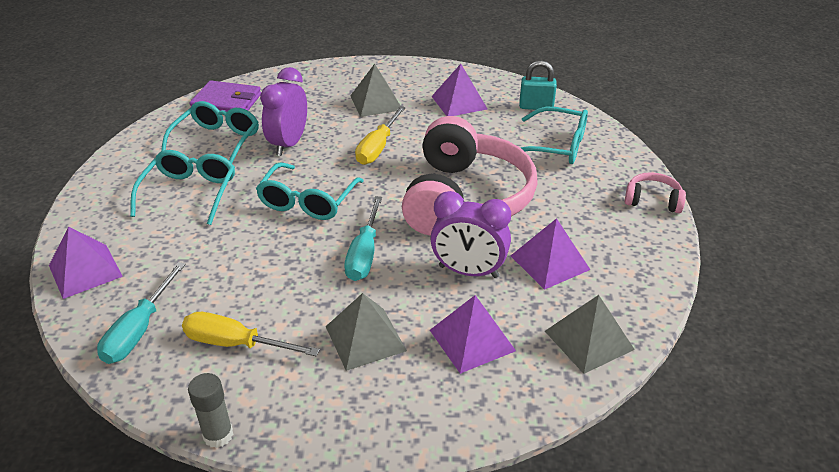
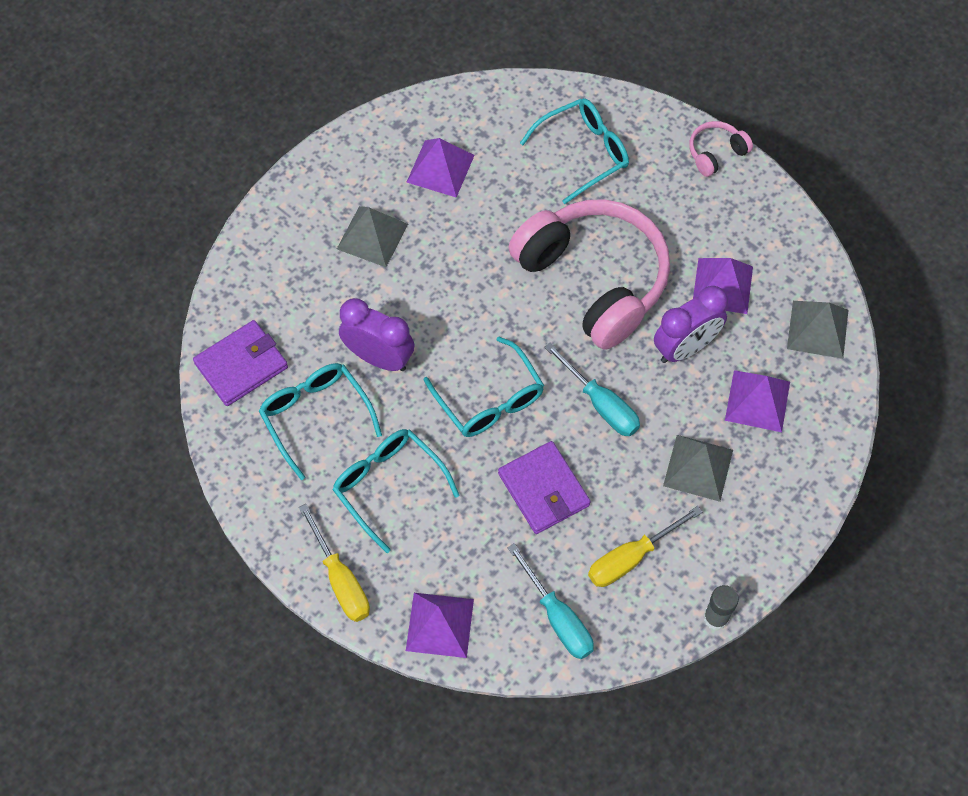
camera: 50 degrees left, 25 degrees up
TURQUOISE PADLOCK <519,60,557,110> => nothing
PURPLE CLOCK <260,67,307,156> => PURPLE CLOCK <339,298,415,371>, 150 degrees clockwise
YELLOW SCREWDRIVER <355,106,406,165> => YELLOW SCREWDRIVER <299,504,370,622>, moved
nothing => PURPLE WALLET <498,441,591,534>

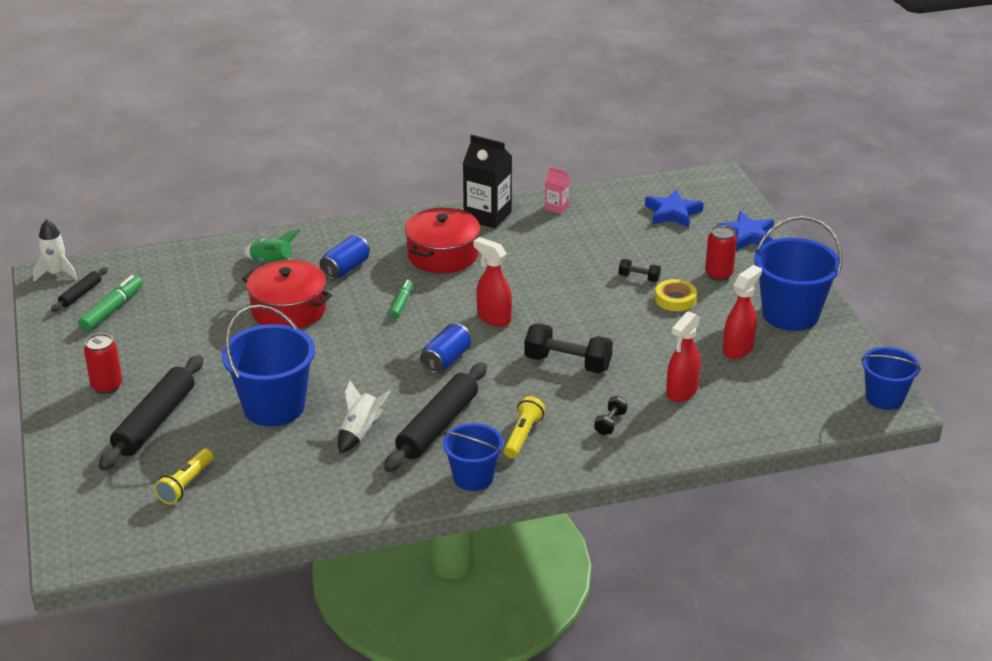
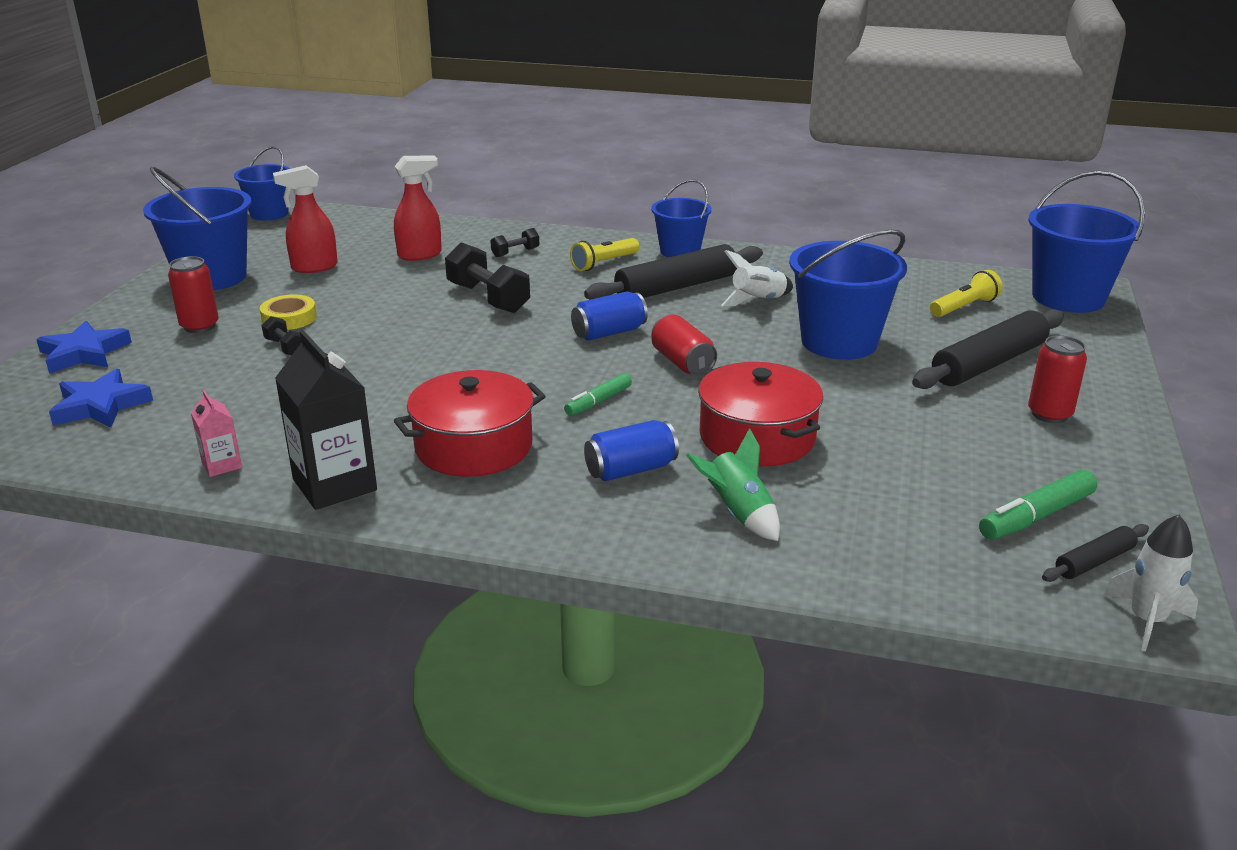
camera: 150 degrees left, 5 degrees down
RED SPRAY BOTTLE <473,237,512,327> => nothing
nothing => BLUE BUCKET <1028,171,1145,313>
nothing => RED CAN <651,315,717,376>

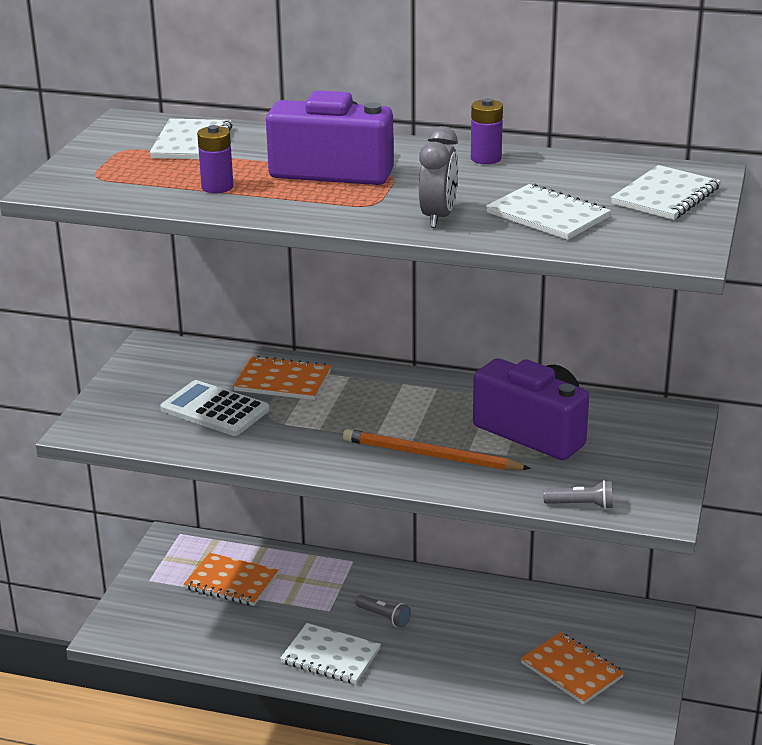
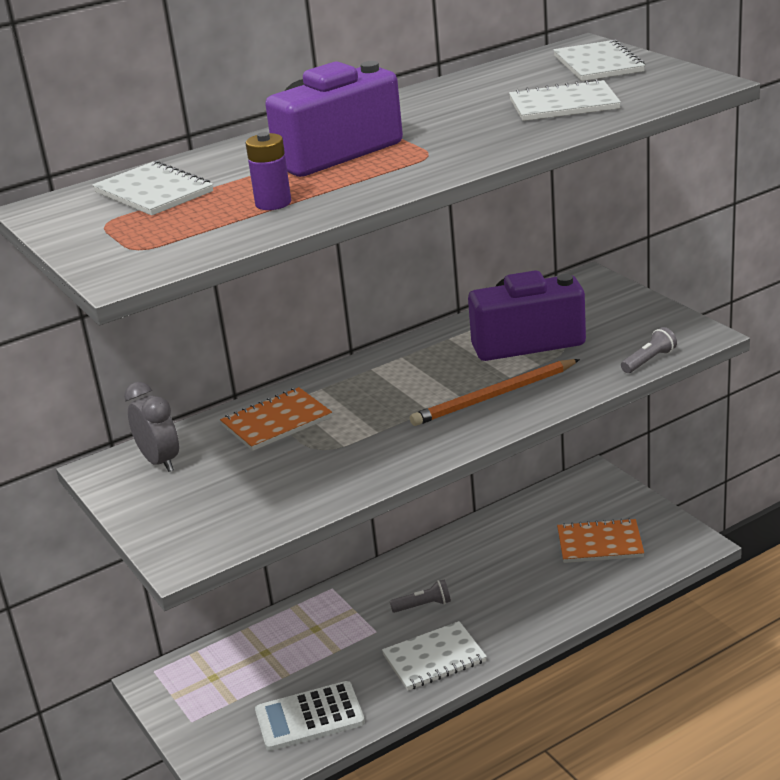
camera: 45 degrees left, 0 degrees up
PURPLE BATTERY <471,98,503,164> => nothing
GREY CLOCK <419,126,458,228> => GREY CLOCK <124,382,179,472>, moved
WHITE CALCULATOR <160,380,269,436> => WHITE CALCULATOR <255,681,365,751>, moved
ORANGE NOTEBOOK <184,553,278,606> => nothing

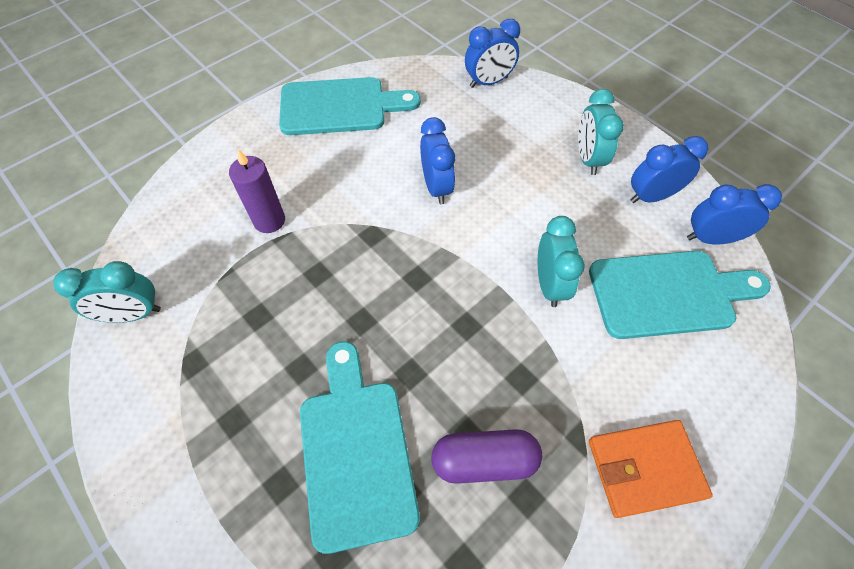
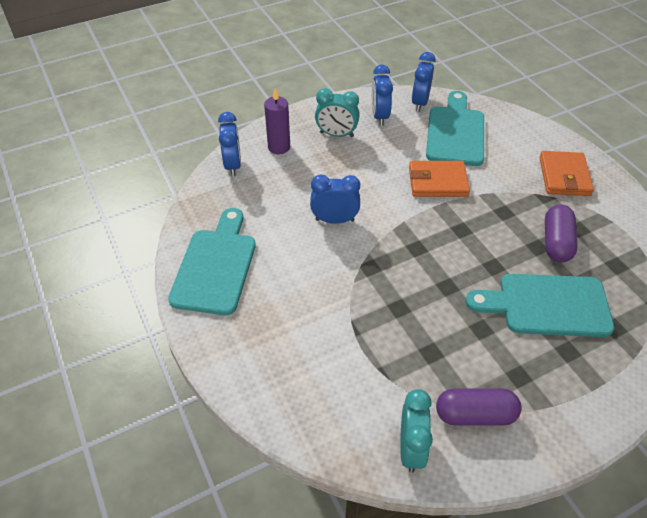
camera: 75 degrees left, 10 degrees down
PURPLE CANDLE <229,149,285,233> => PURPLE CANDLE <264,88,290,154>, moved
TURQUOISE CLOCK <538,216,585,307> => ORANGE WALLET <409,161,470,197>
nothing => PURPLE CAPSULE <436,388,522,426>

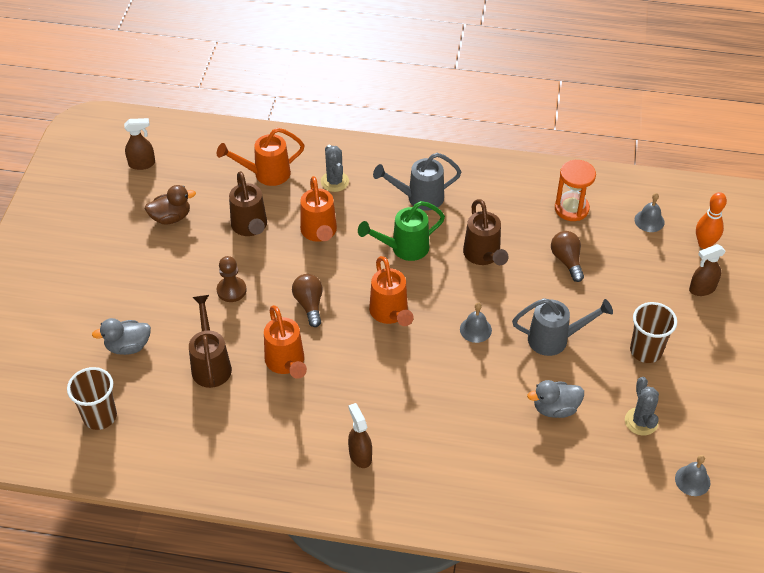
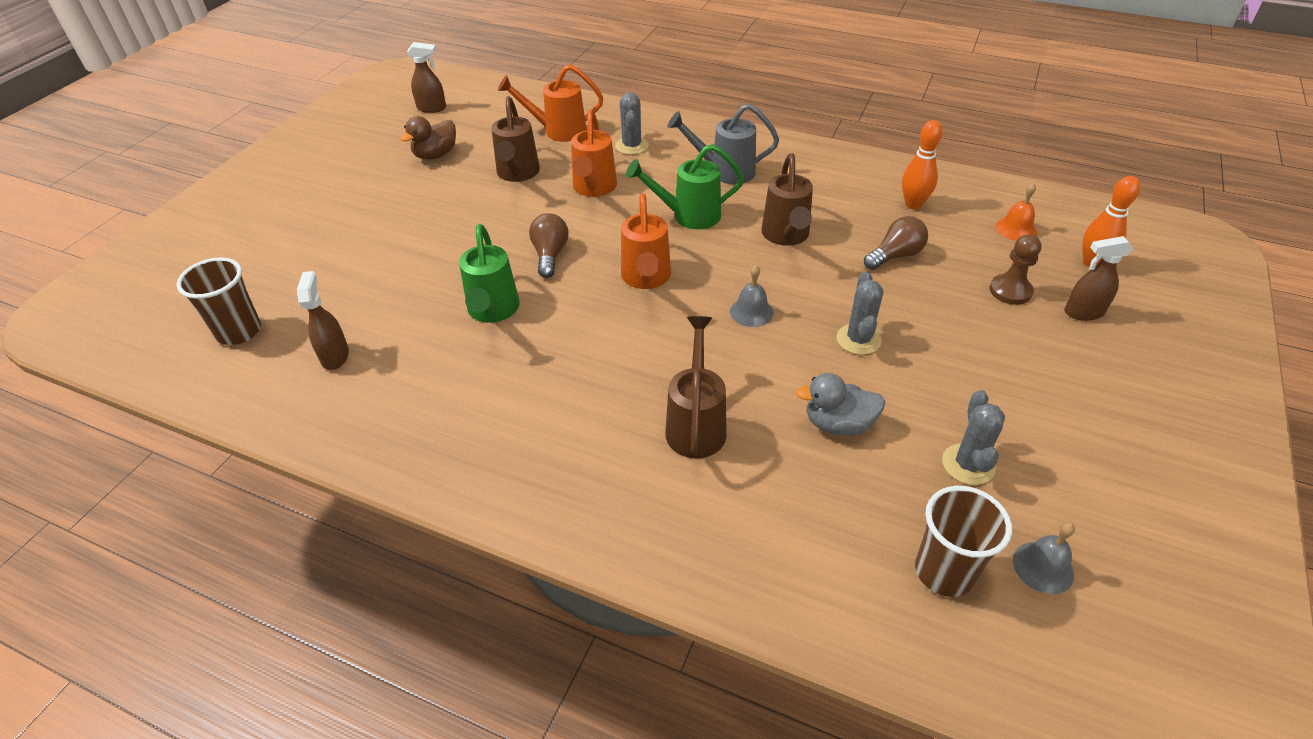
camera: 15 degrees right, 5 degrees down
ORANGE HOURGLASS <555,160,596,221> => ORANGE BOWLING PIN <902,120,943,209>
BROWN DUCK <145,185,196,225> => BROWN DUCK <400,116,456,159>, 135 degrees clockwise
GREY BELL <634,193,664,232> => ORANGE BELL <996,183,1037,241>
BROWN LIGHT BULB <551,231,584,282> => BROWN LIGHT BULB <864,216,928,270>, 60 degrees clockwise
BROWN PAWN <217,256,246,302> => BROWN PAWN <989,234,1042,305>, moved
BROWN WATERING CAN <189,295,232,388> => BROWN WATERING CAN <665,316,727,458>, moved
GREY WATERING CAN <512,298,613,356> => GREY CACTUS <836,271,883,355>
BROWN CUP <630,302,677,363> => BROWN CUP <915,486,1012,597>, moved
ORANGE WATERING CAN <264,305,307,379> => GREEN WATERING CAN <459,224,520,323>
GREY DUCK <92,318,151,355> => nothing
BROWN SPRAY BOTTLE <348,403,372,468> => BROWN SPRAY BOTTLE <297,271,349,370>, moved

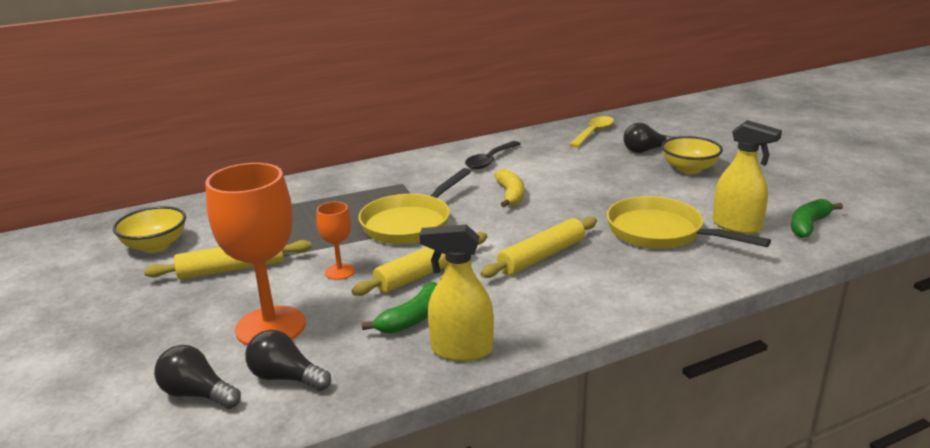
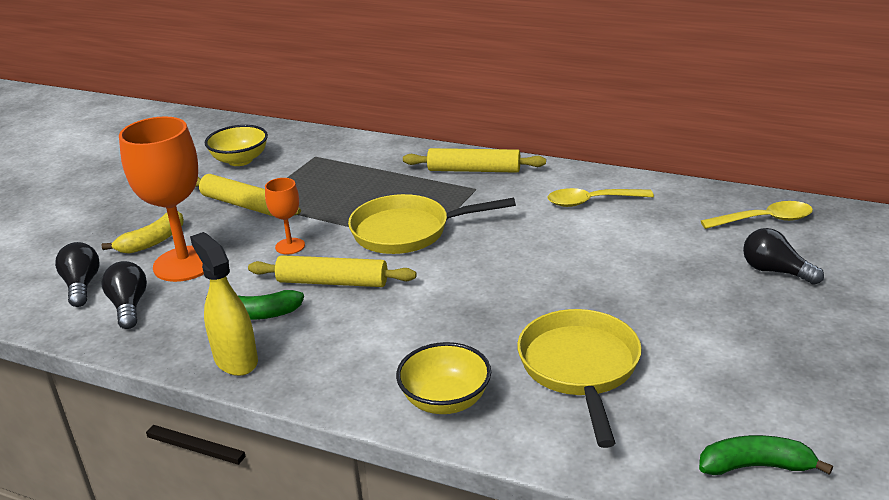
camera: 50 degrees right, 5 degrees up
YELLOW SPRAY BOTTLE <713,120,782,234> => nothing
YELLOW BOWL <661,136,723,174> => YELLOW BOWL <396,342,491,414>, moved
BLACK SPOON <465,141,520,169> => YELLOW SPOON <547,188,654,207>
YELLOW BANANA <494,169,524,208> => YELLOW BANANA <102,212,184,254>, moved
YELLOW ROLLING PIN <480,217,597,278> => YELLOW ROLLING PIN <403,148,546,173>, moved

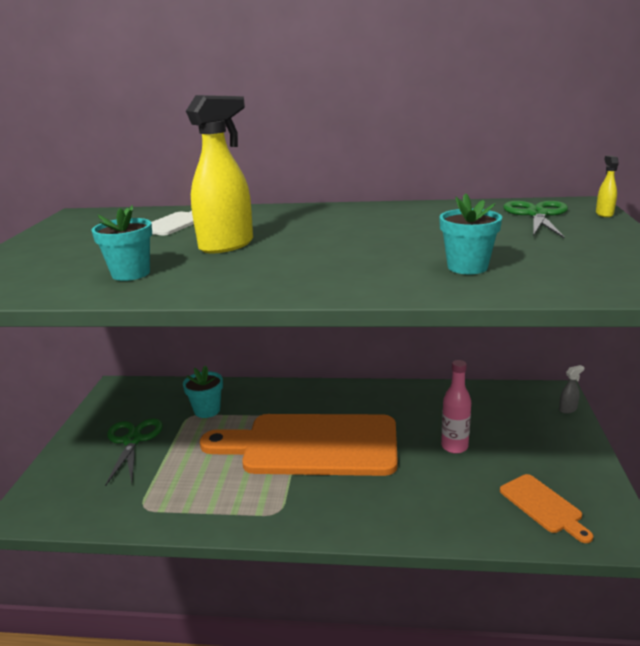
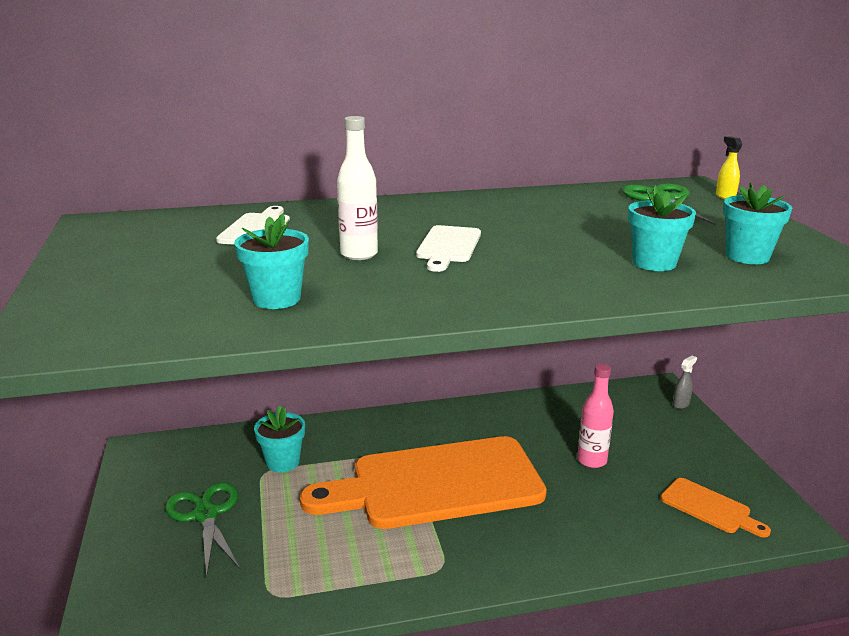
camera: 20 degrees left, 0 degrees up
YELLOW SPRAY BOTTLE <186,95,253,253> => WHITE BOTTLE <337,116,378,260>
nothing => TURQUOISE FLOWER POT <723,182,792,264>
nothing => WHITE CUTTING BOARD <416,225,481,272>

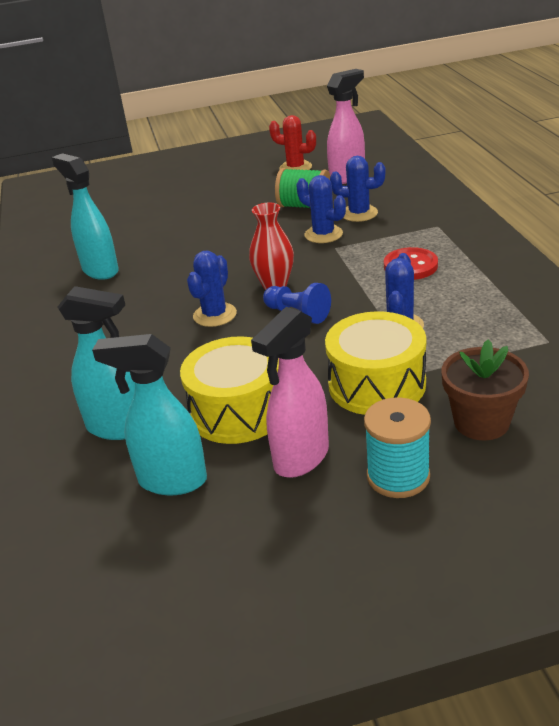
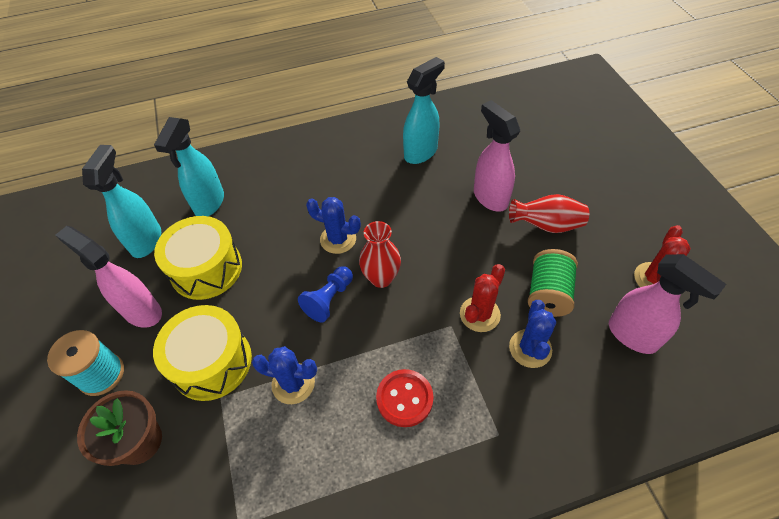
camera: 85 degrees right, 20 degrees up
BLUE CACTUS <296,175,346,243> => RED CACTUS <460,264,505,332>
nothing => PINK SPRAY BOTTLE <474,100,520,212>
nothing => RED VASE <509,194,589,233>

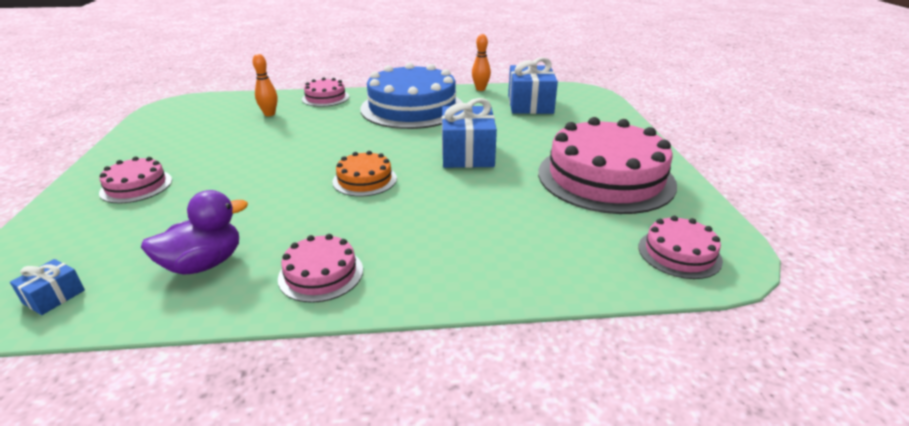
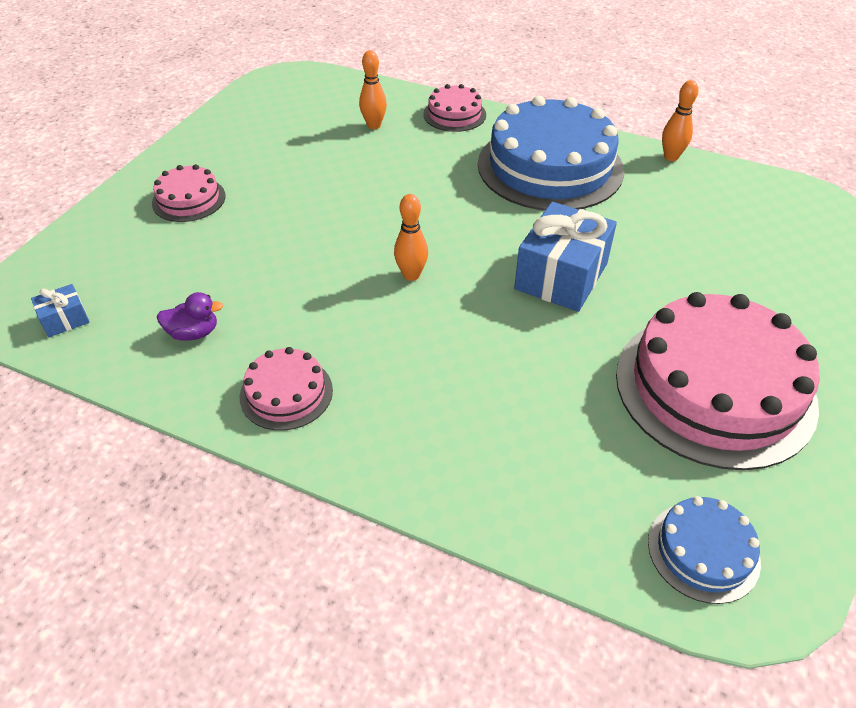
camera: 30 degrees right, 15 degrees up
BLUE GIFT <508,57,558,114> => nothing
ORANGE CAKE <333,151,397,197> => ORANGE BOWLING PIN <394,194,428,281>
PURPLE DUCK <141,190,248,275> => PURPLE DUCK <157,292,223,341>, x0.62
PINK CAKE <638,216,723,279> => BLUE CAKE <648,496,761,604>

